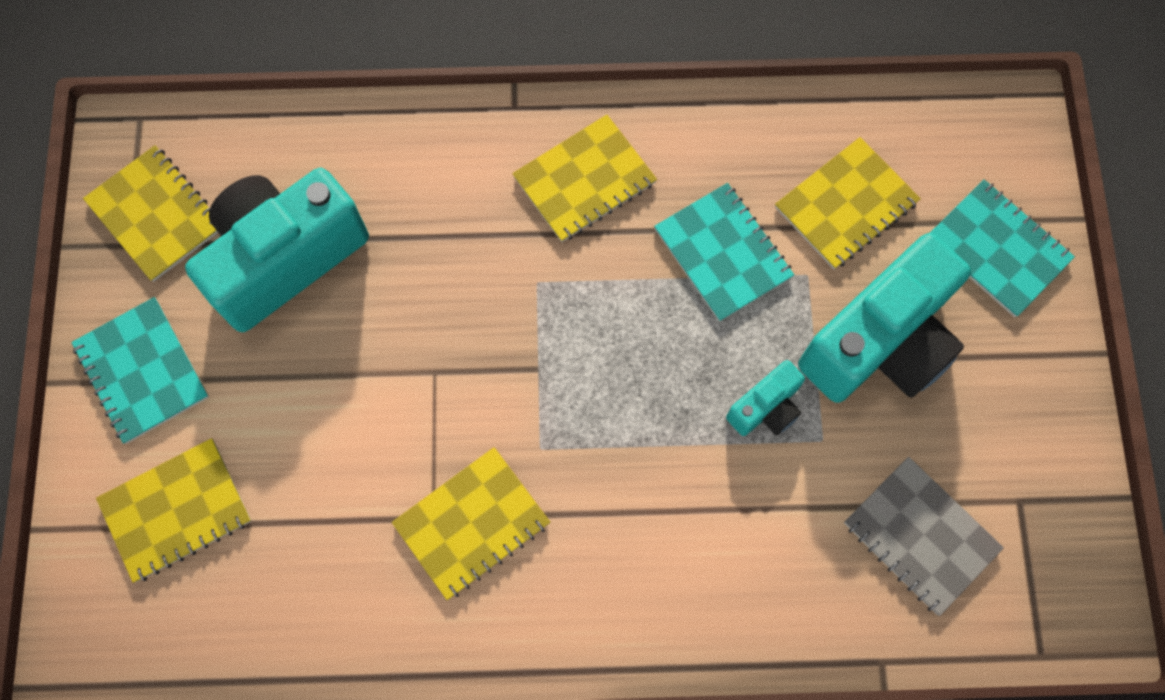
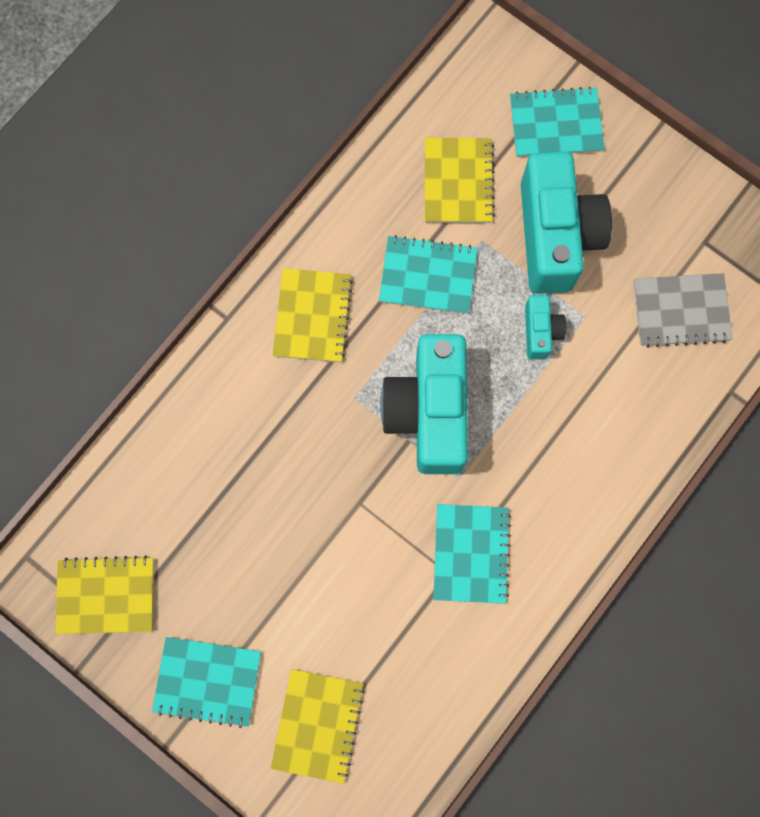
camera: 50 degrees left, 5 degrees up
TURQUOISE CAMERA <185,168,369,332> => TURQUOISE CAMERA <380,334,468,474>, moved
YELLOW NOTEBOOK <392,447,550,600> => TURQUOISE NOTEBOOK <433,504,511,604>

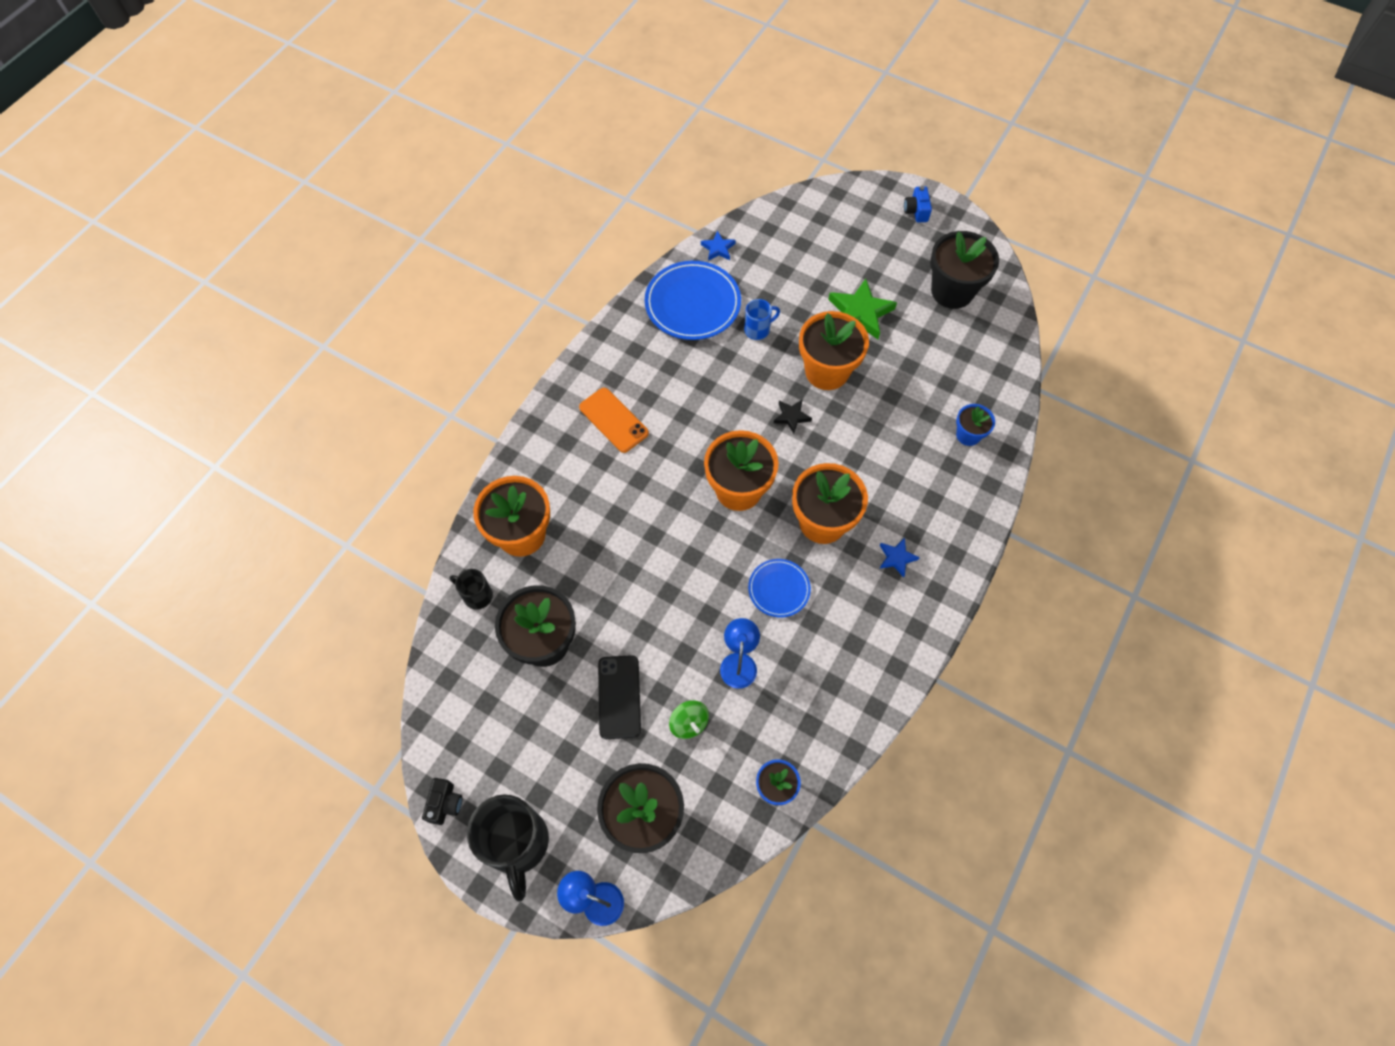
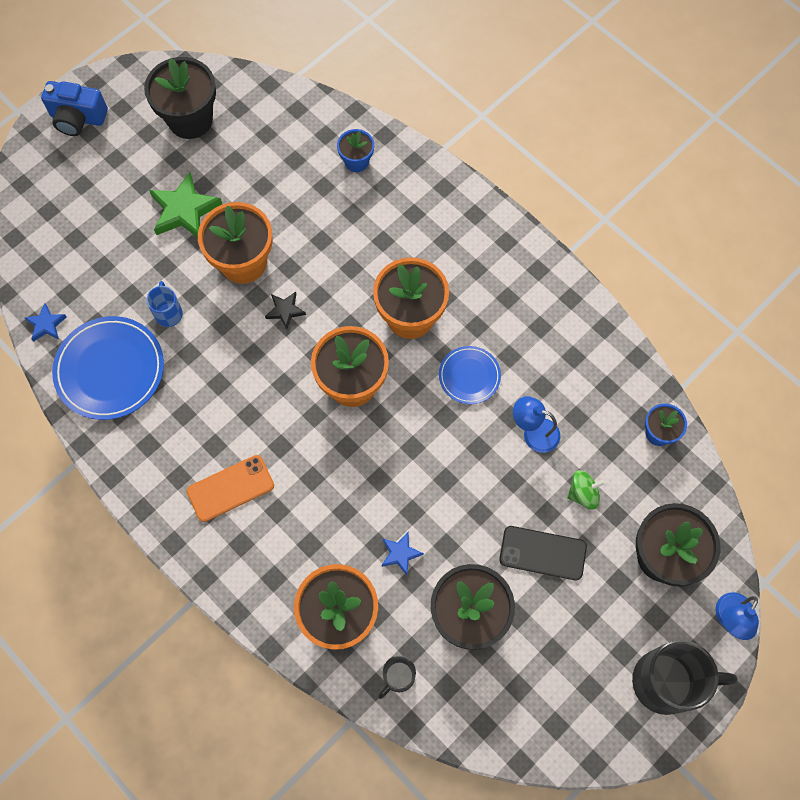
camera: 75 degrees left, 5 degrees up
BLUE CAMERA <904,186,932,222> => BLUE CAMERA <41,81,108,136>, x1.63
BLUE STAR <879,538,920,578> => BLUE STAR <381,532,424,575>, moved
BLACK CAMERA <422,778,462,825> => nothing

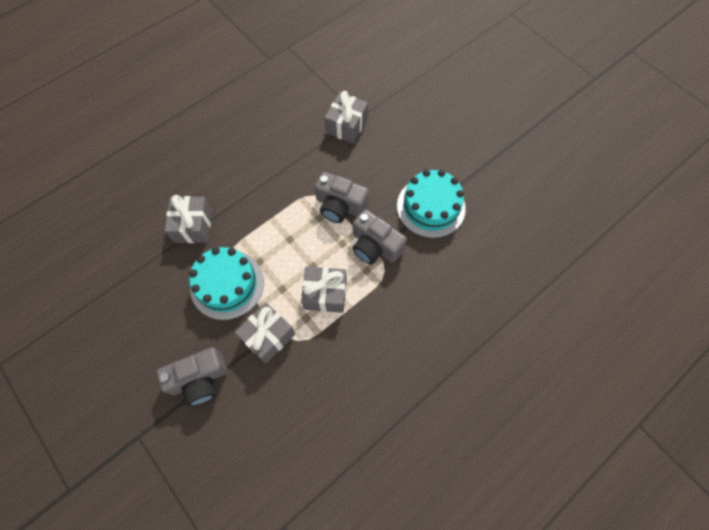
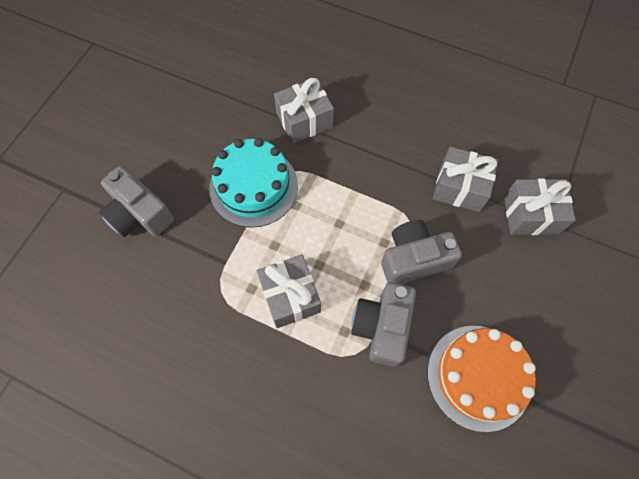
camera: 65 degrees right, 0 degrees up
TURQUOISE CAKE <397,170,466,238> => ORANGE CAKE <427,326,536,432>
GREY CAMERA <314,172,369,223> => GREY CAMERA <381,220,462,284>, 75 degrees clockwise
GREY GIFT <235,302,295,364> => GREY GIFT <433,147,498,212>, moved

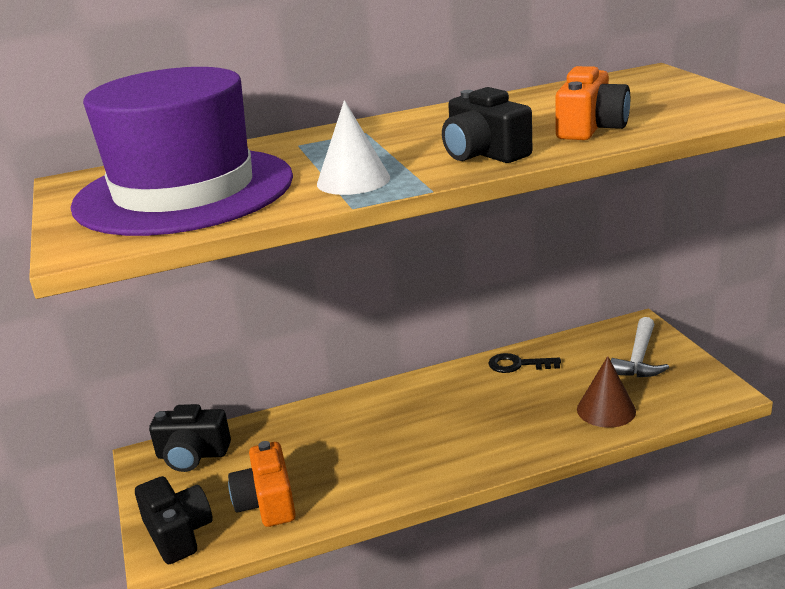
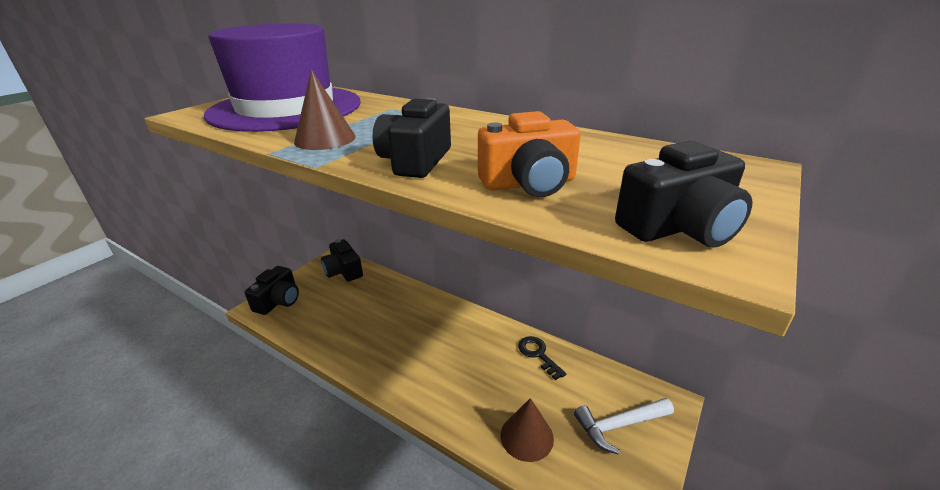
camera: 50 degrees right, 5 degrees up
WHITE CONE <317,100,390,195> => BROWN CONE <294,70,356,150>
ORANGE CAMERA <228,441,296,527> => nothing
nothing => BLACK CAMERA <615,141,752,248>

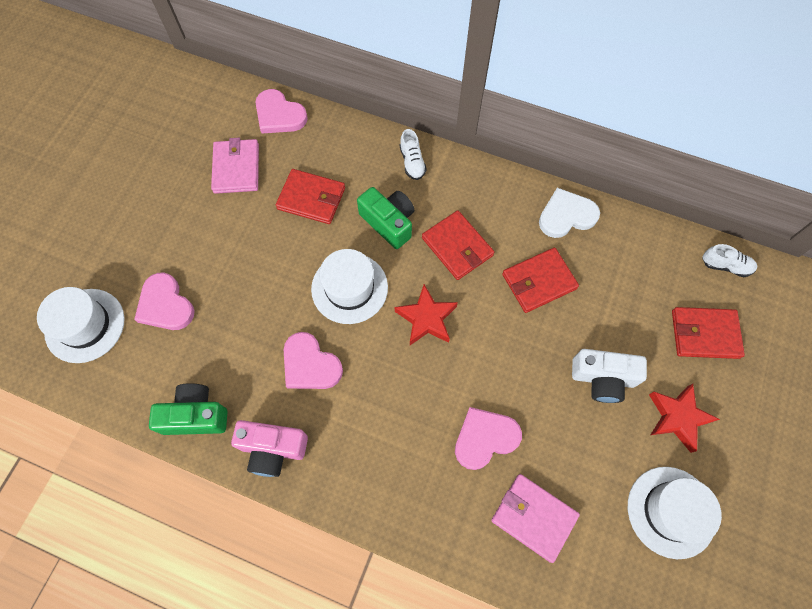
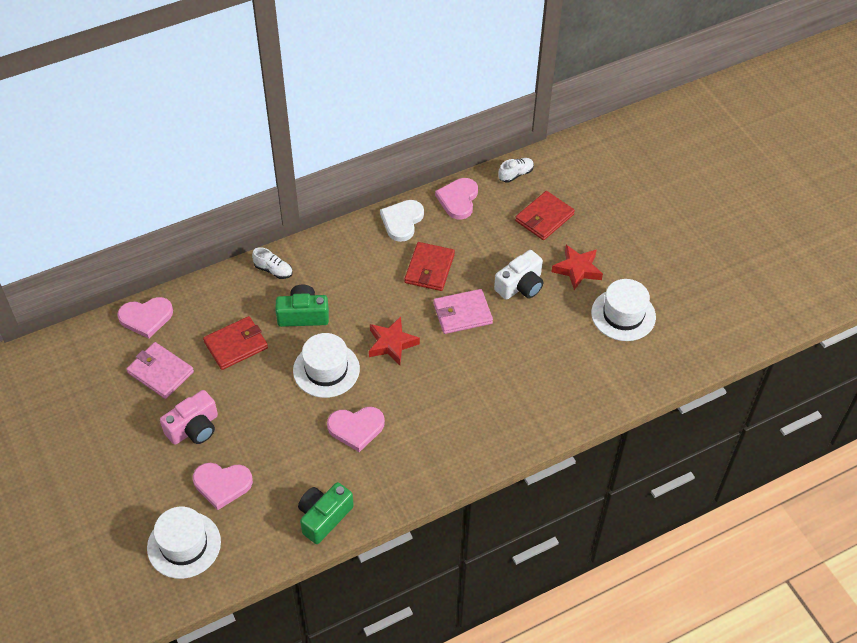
camera: 50 degrees left, 15 degrees down
RED WALLET <422,210,494,280> => nothing
PINK HEART <455,407,522,470> => PINK HEART <435,178,478,220>, moved
PINK CAMERA <231,420,308,477> => PINK CAMERA <160,390,218,445>, moved
PINK WALLET <491,474,580,563> => PINK WALLET <433,289,493,334>, moved

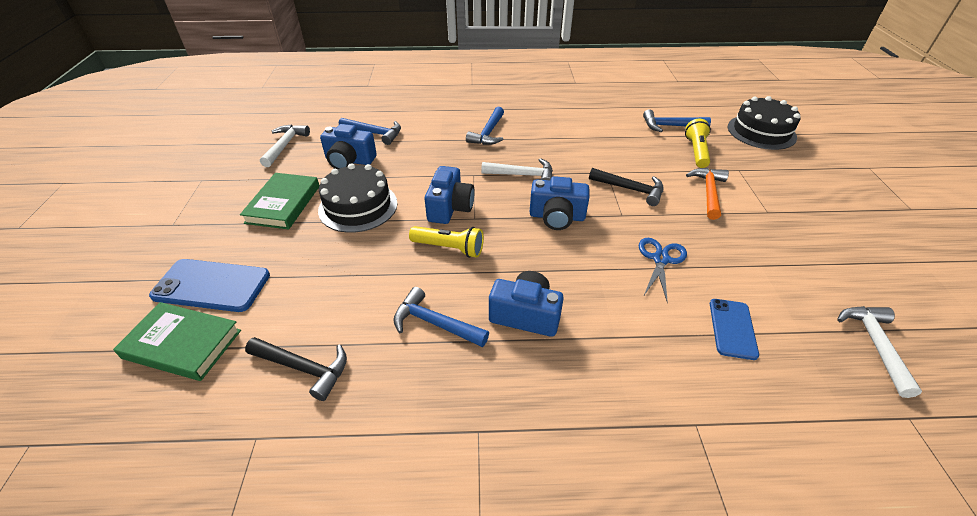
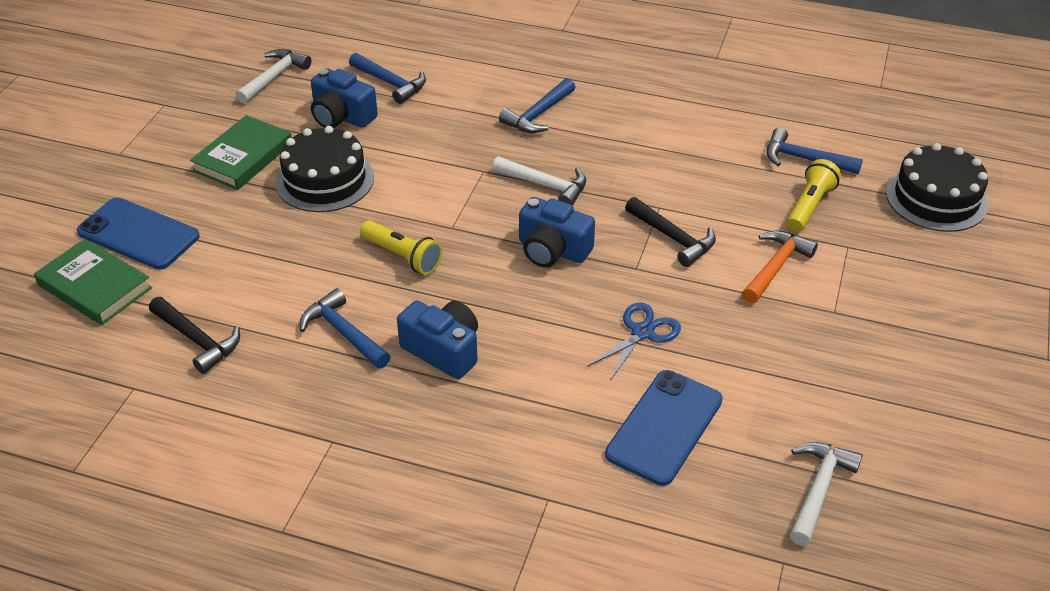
camera: 20 degrees right, 0 degrees up
BLUE CAMERA <425,166,475,224> => nothing
BLUE PHONE <710,299,759,360> => BLUE PHONE <605,370,723,486>, x1.59

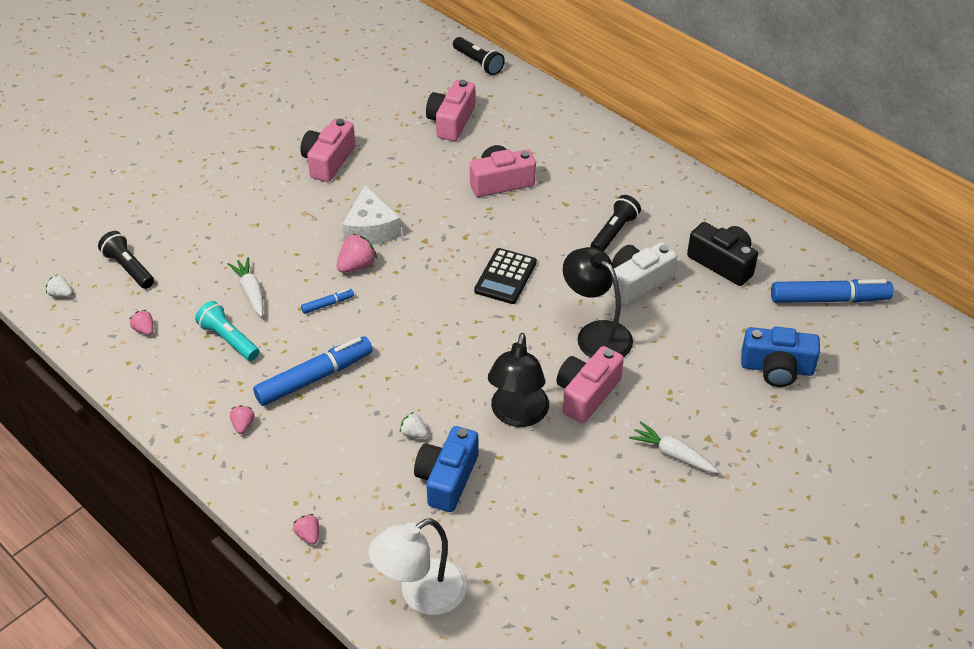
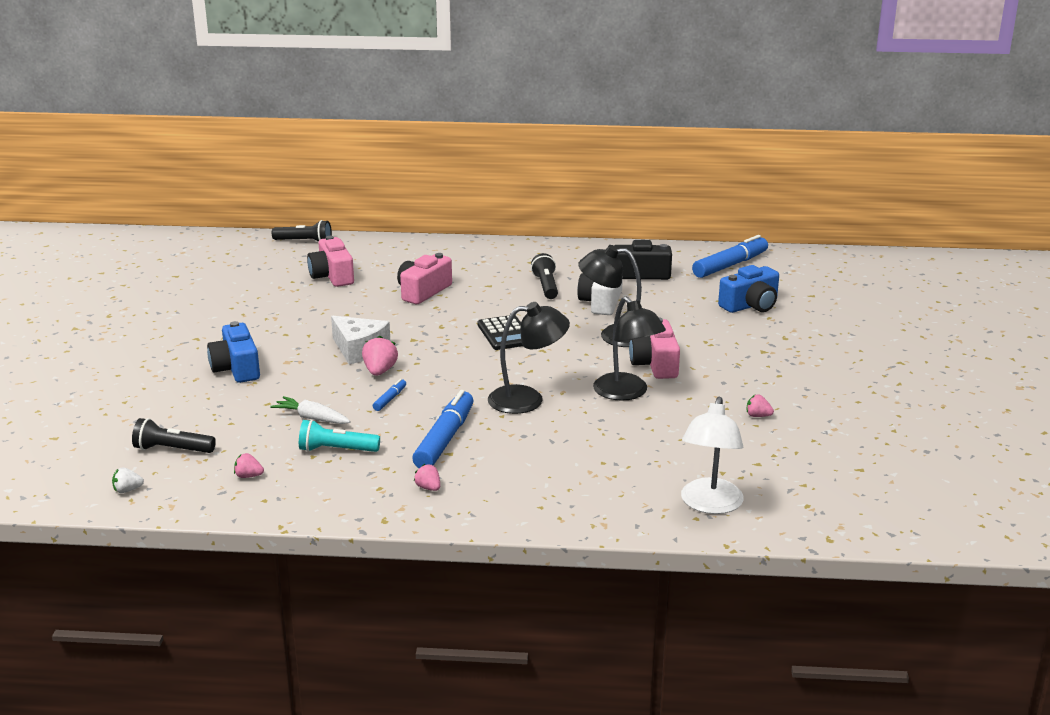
camera: 40 degrees left, 20 degrees down
PINK CAMERA <300,118,355,182> => nothing
WHITE STRAWBERRY <400,412,428,438> => nothing
WHITE CARROT <629,421,718,473> => nothing
BLUE CAMERA <414,426,478,512> => BLUE CAMERA <207,321,260,383>, moved
PINK STRAWBERRY <293,514,319,545> => PINK STRAWBERRY <747,394,774,417>, moved
nothing => BLACK LAMP <488,302,570,414>

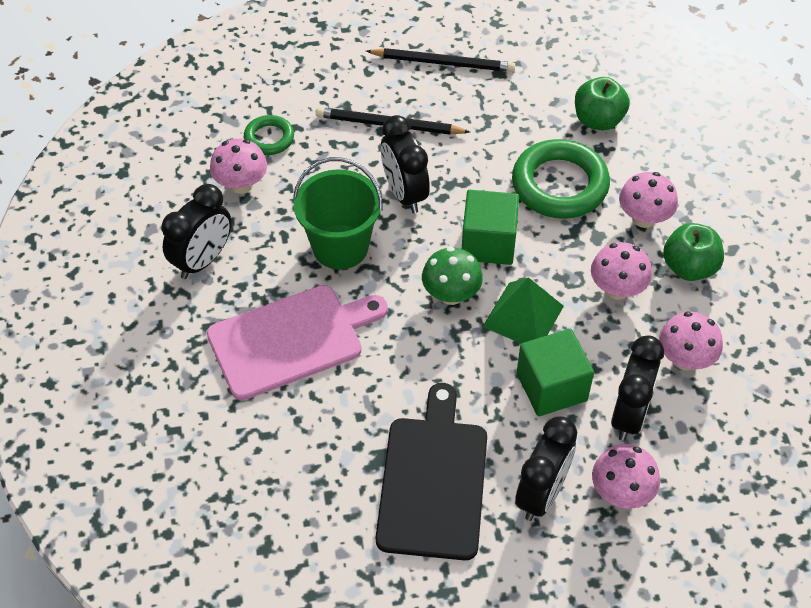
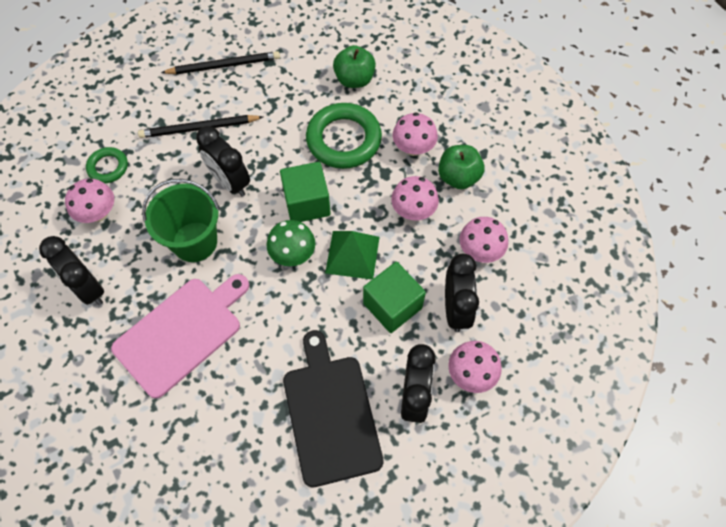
camera: 20 degrees left, 10 degrees up
BLACK CLOCK <162,184,231,279> => BLACK CLOCK <39,236,104,305>, 120 degrees clockwise

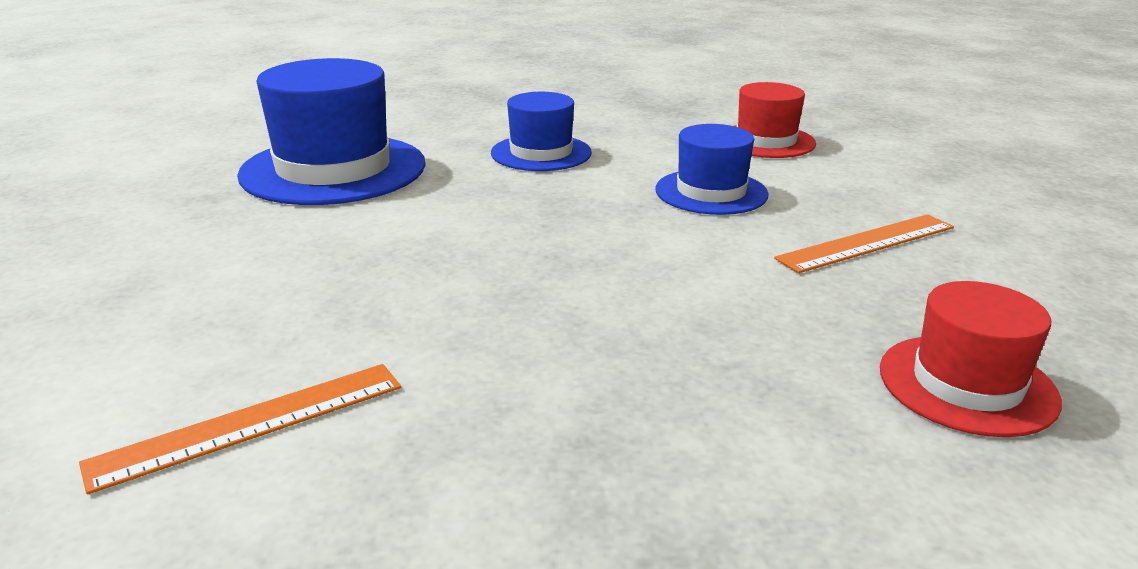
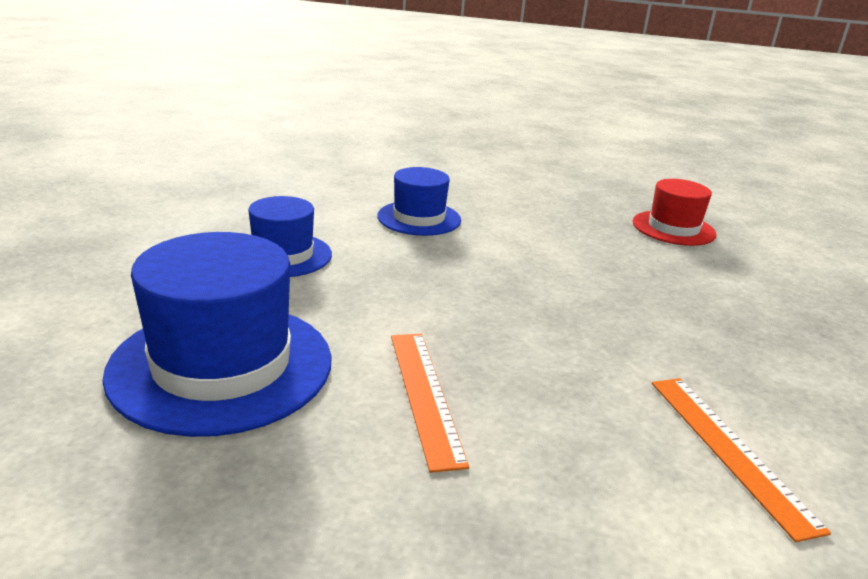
camera: 75 degrees left, 0 degrees up
RED HAT <735,82,816,158> => nothing
ORANGE RULER <774,214,954,273> => ORANGE RULER <391,334,469,473>, moved

